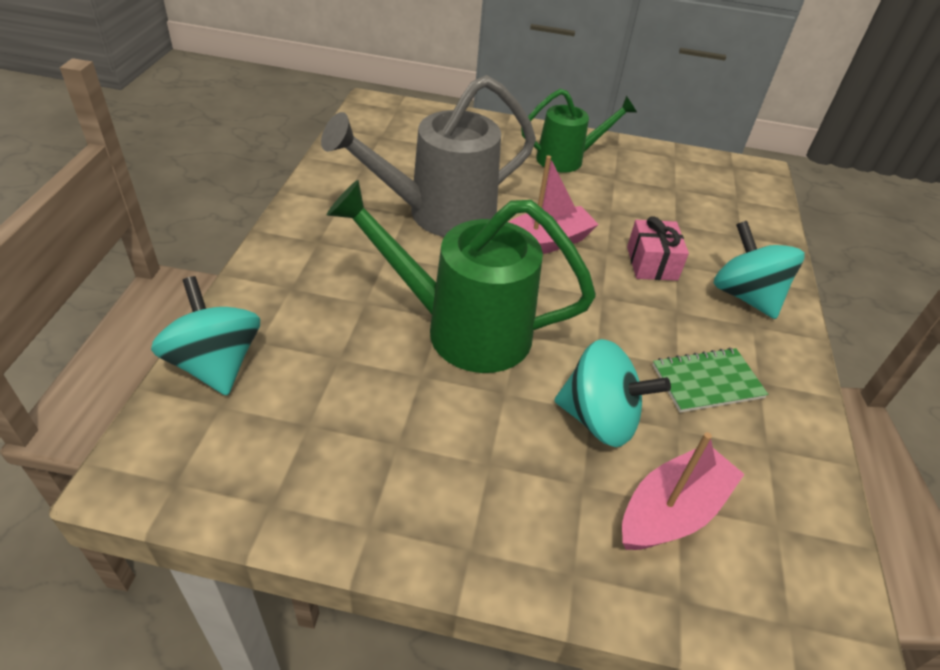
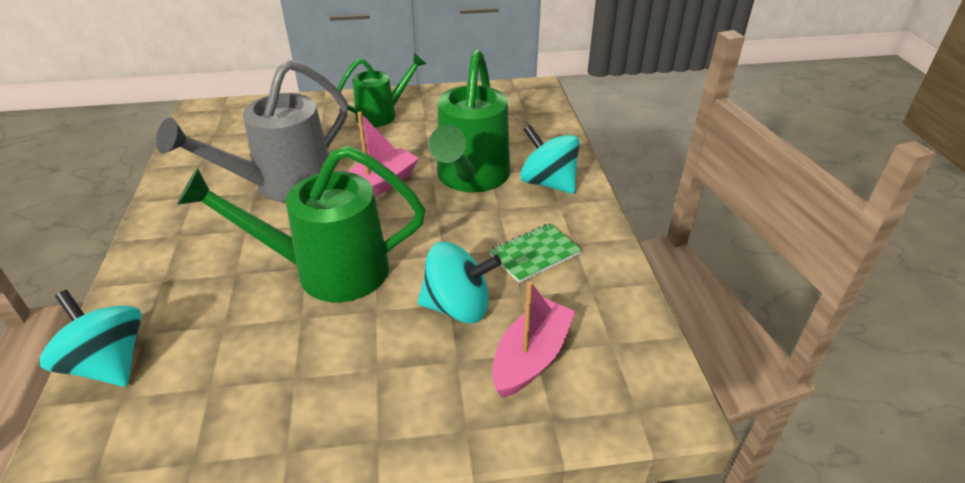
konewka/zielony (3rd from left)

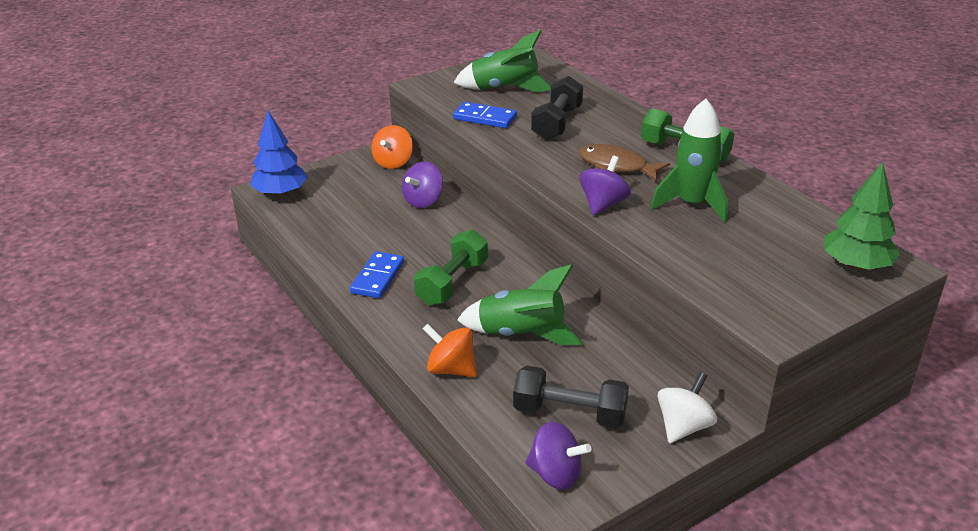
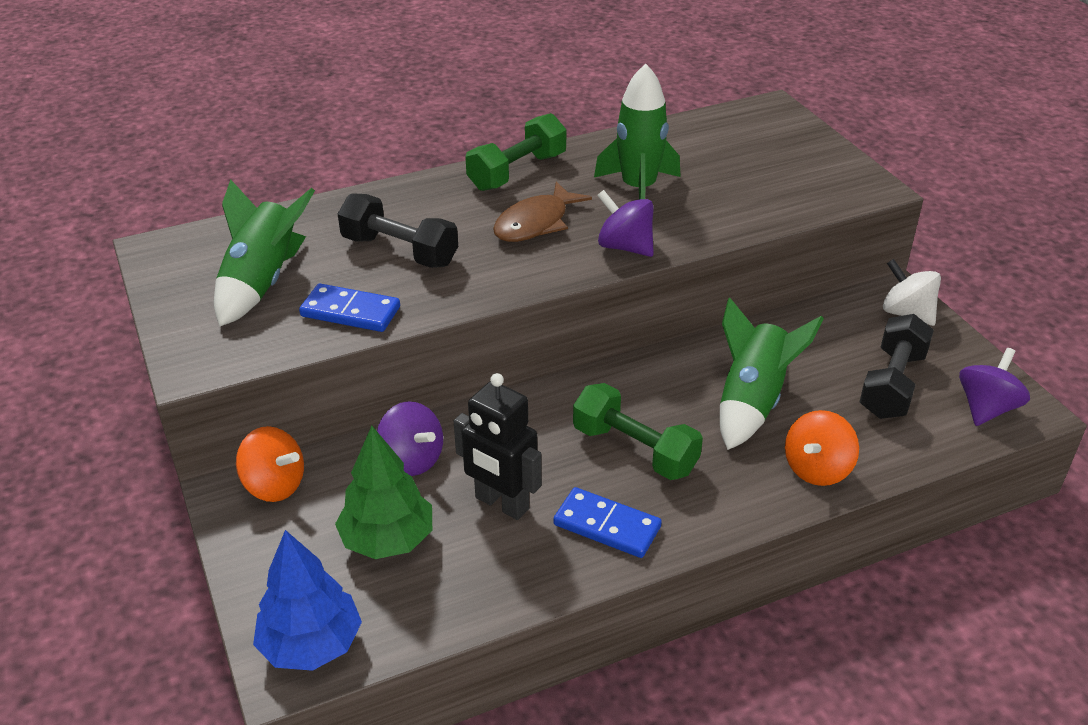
kostka domina/niebieski (1st from left)
drzewko/zielony
robot/czarny

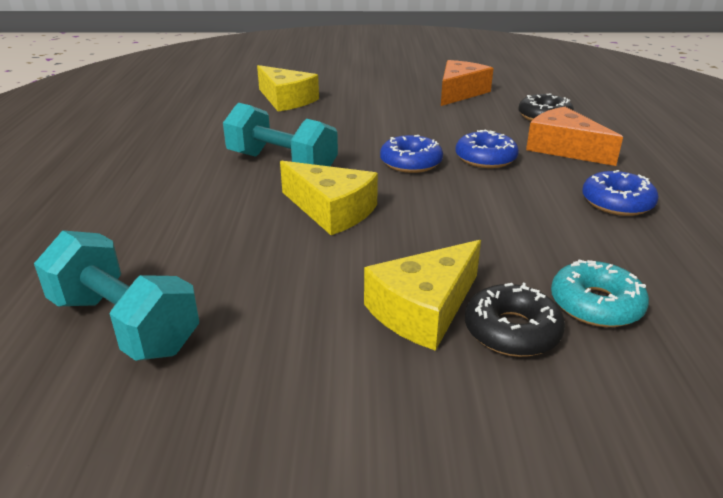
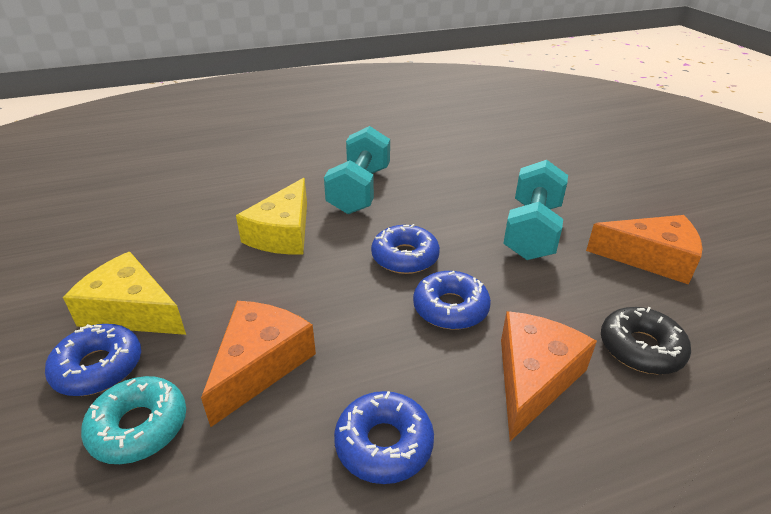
hantel/turkusowy (2nd from left)
ser/żółty (1st from left in the first image)
donut/niebieski (1st from left)
ser/pomarańczowy (1st from left)

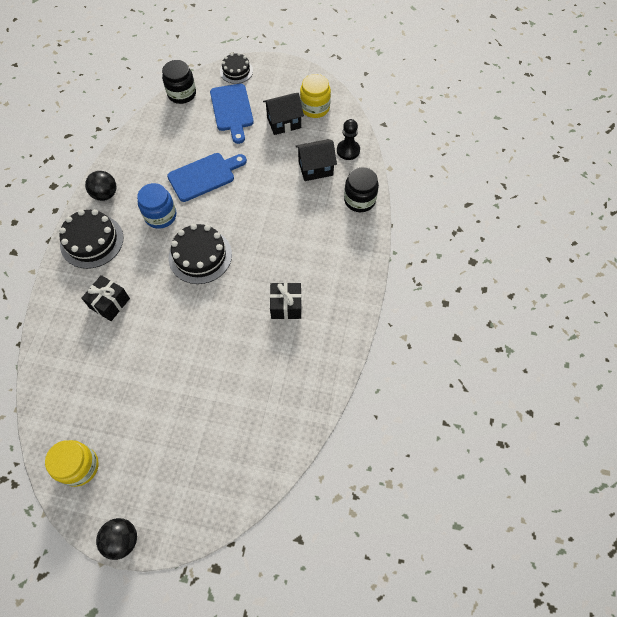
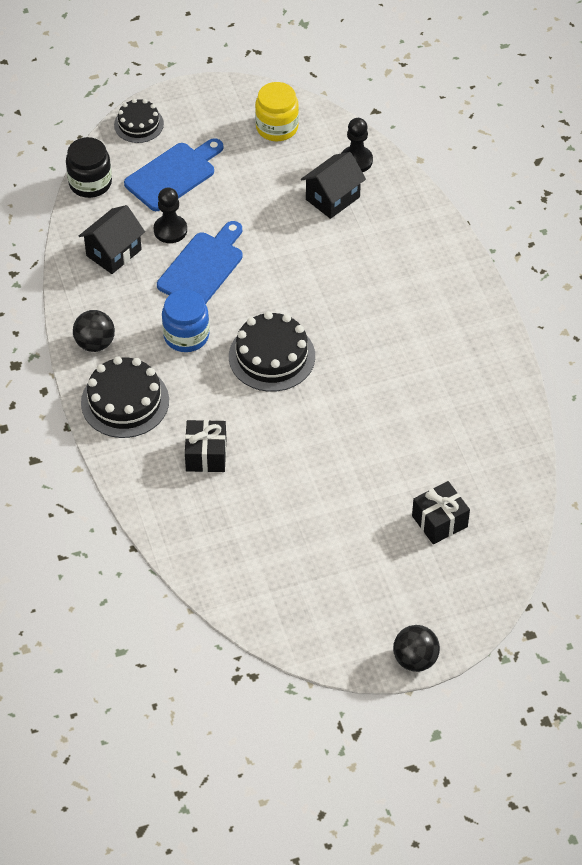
słoik/żółty (1st from left in the first image)
deska do krojenia/niebieski (1st from left)
domek/czarny (1st from left)
prezent/czarny (2nd from left)
słoik/czarny (2nd from left in the first image)
pionek/czarny (1st from left)

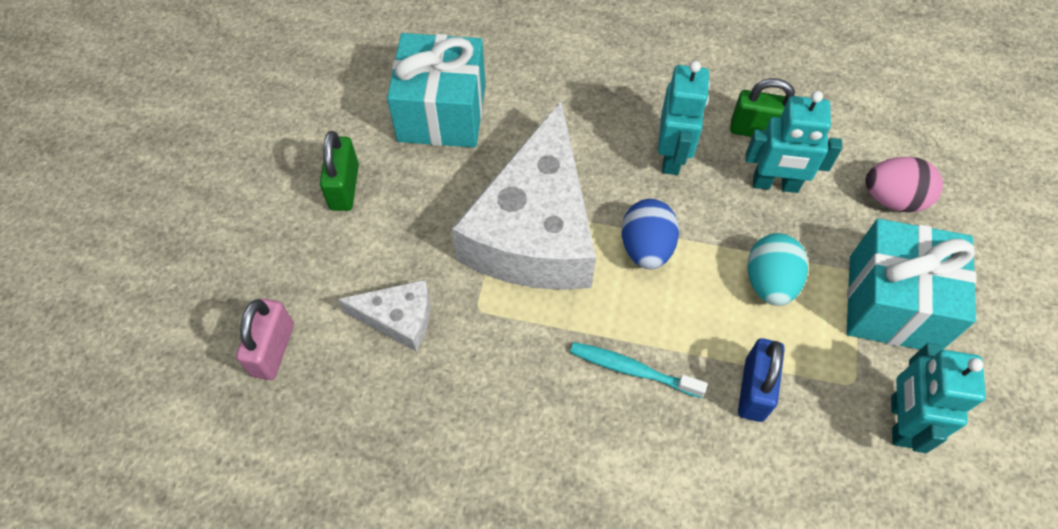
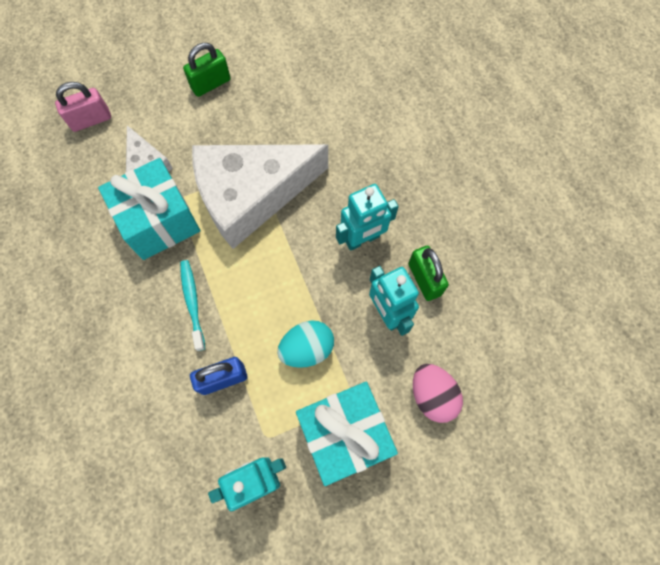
prezent/turkusowy (1st from left)
jajko/niebieski

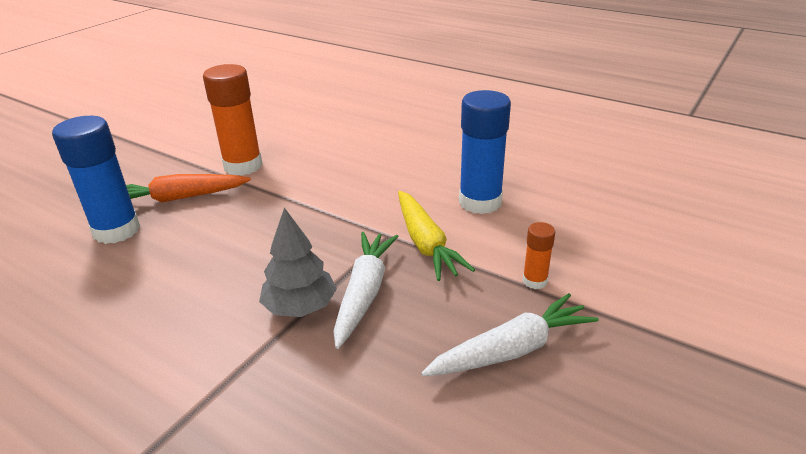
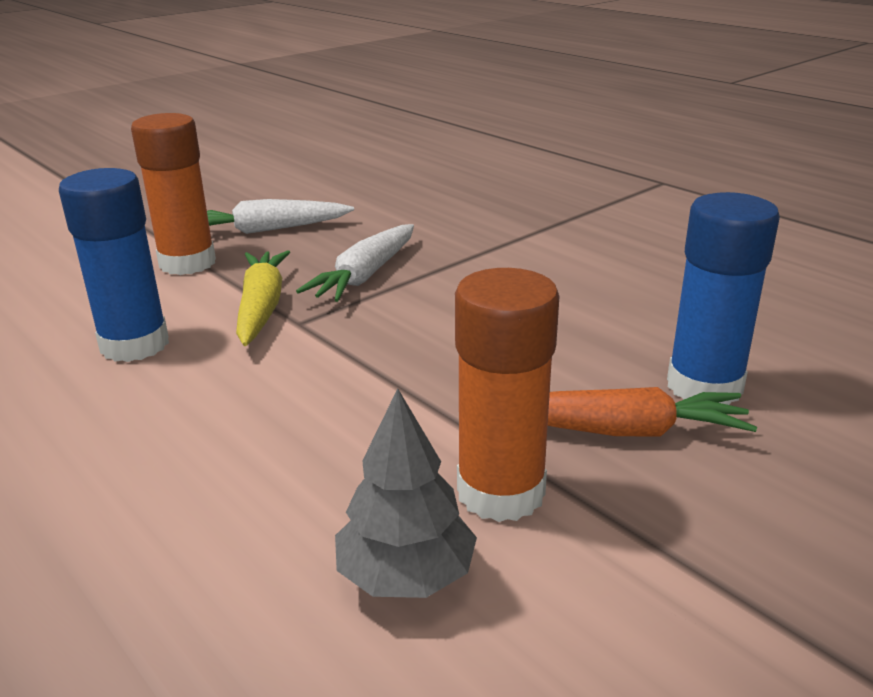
drzewko/szary
klej w sztyfcie/pomarańczowy (1st from left)

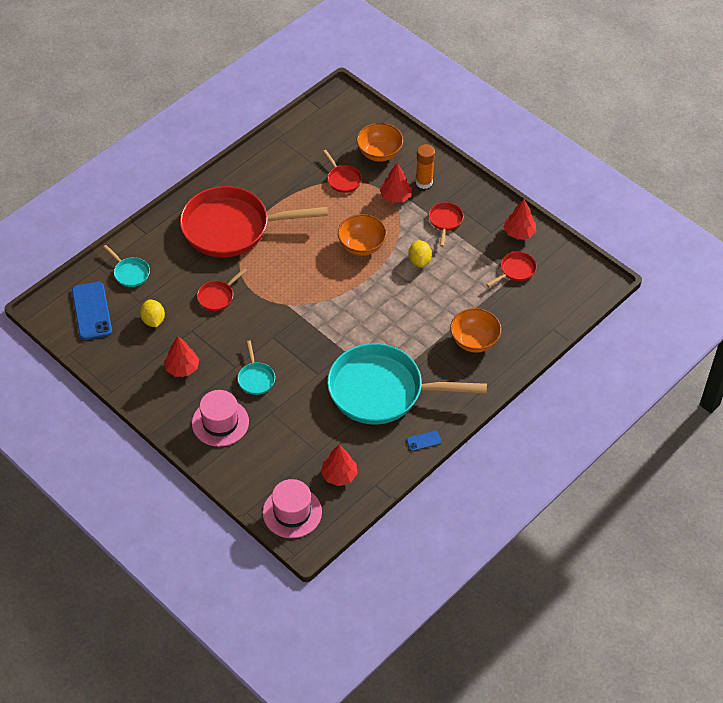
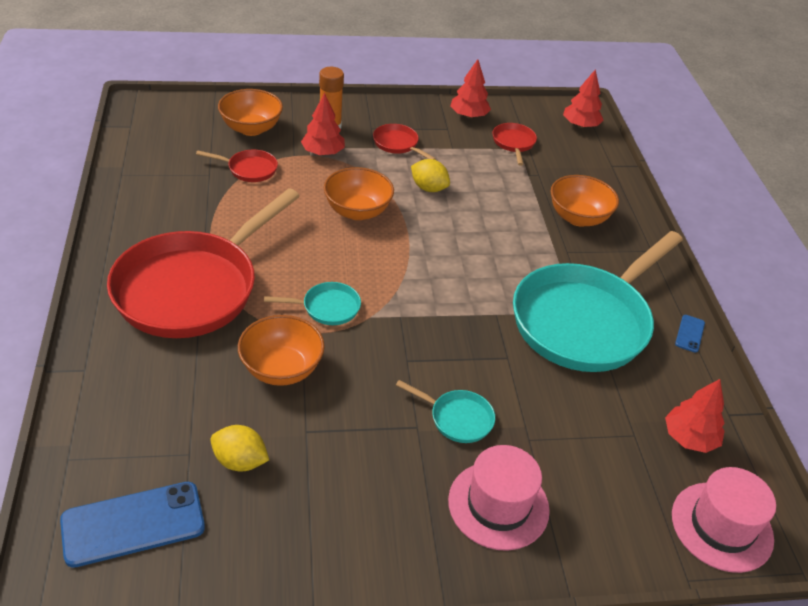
telefon/niebieski (1st from left)
patelnia/turkusowy (1st from left)
drzewko/czerwony (3rd from left)
miska/pomarańczowy (2nd from left)

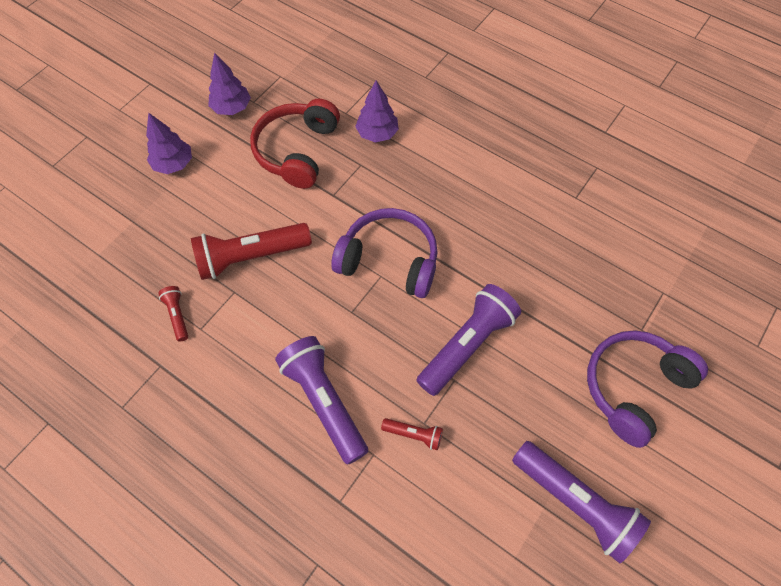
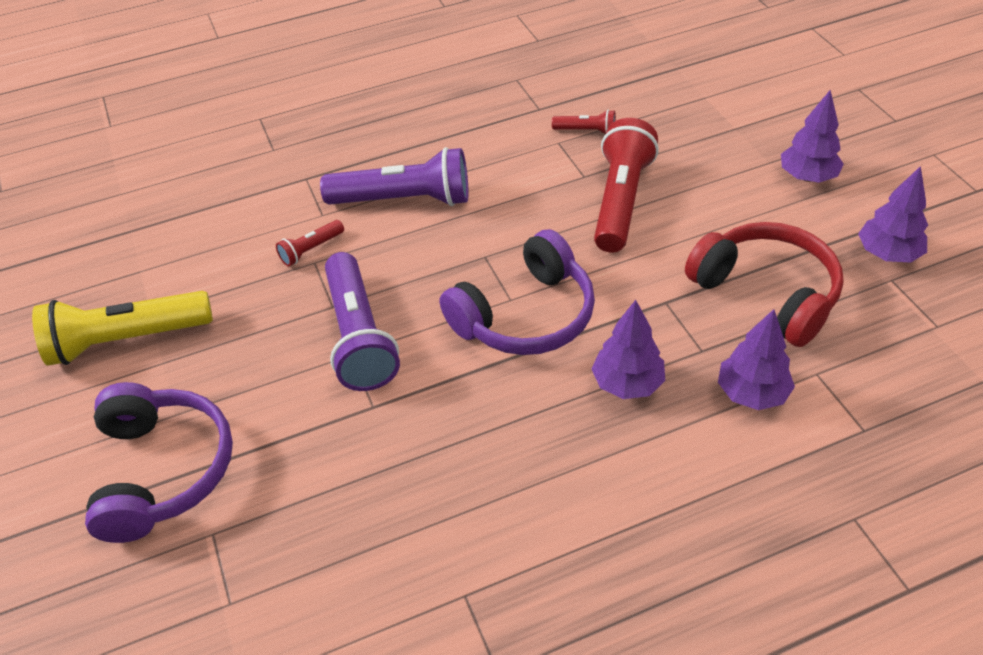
latarka/żółty
drzewko/fioletowy (1st from left)

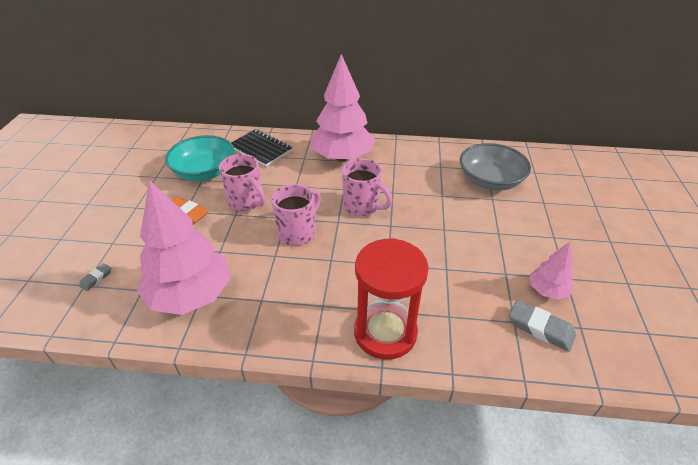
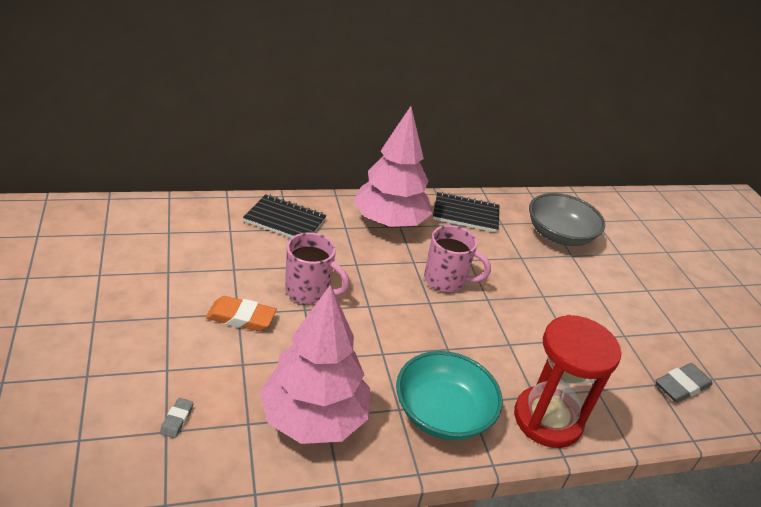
miska/turkusowy
kubek/różowy (2nd from left in the first image)
gumka do mazania/szary (2nd from left)
drzewko/różowy (3rd from left in the first image)
zeszyt/czarny (2nd from left)

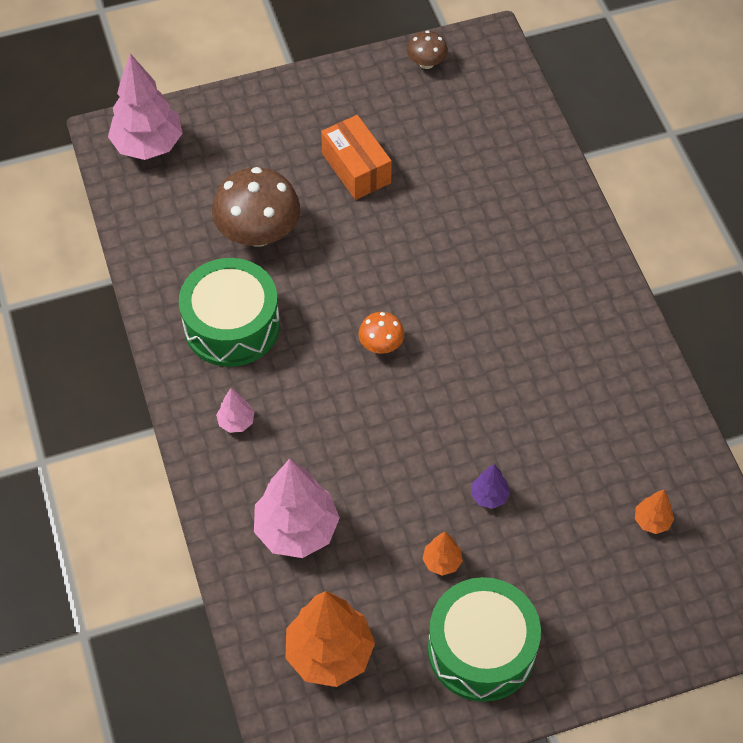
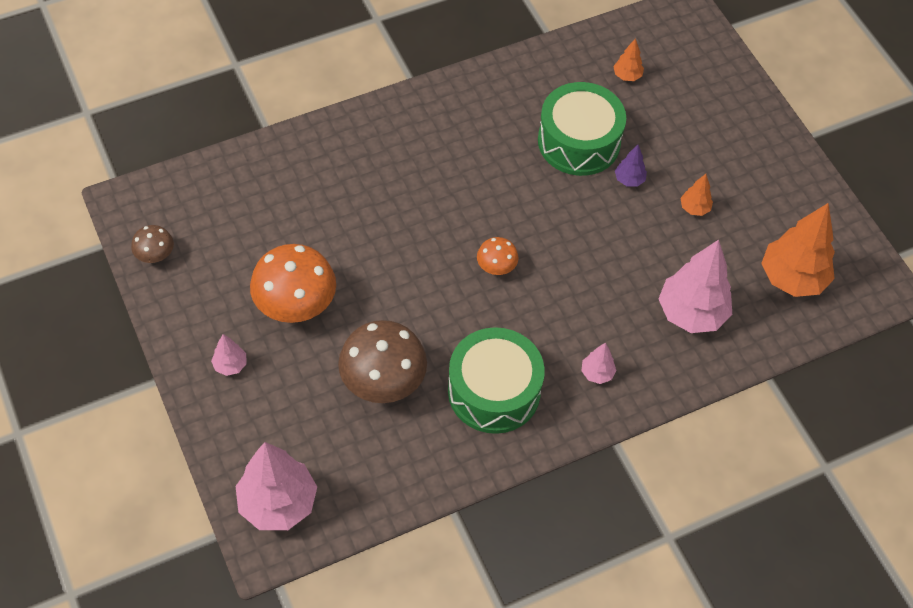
grzyb/pomarańczowy (1st from left)
bęben/zielony (2nd from left)
drzewko/różowy (1st from left)

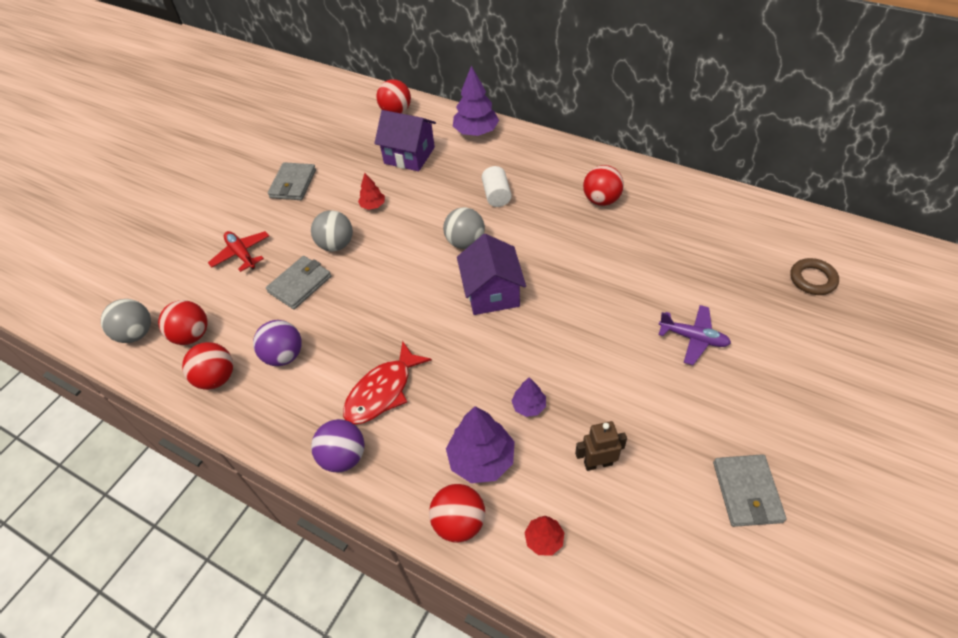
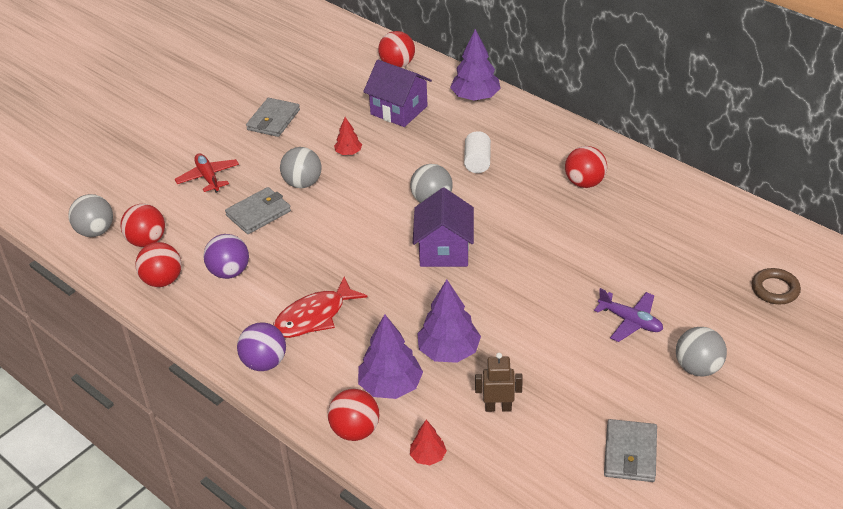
drzewko/fioletowy (2nd from left)
piłka/szary (4th from left)

